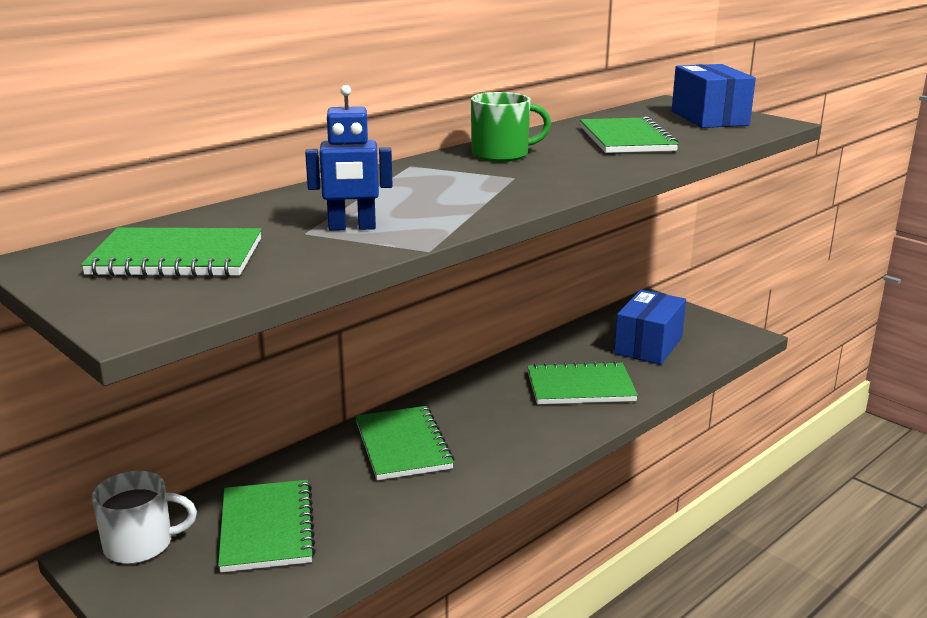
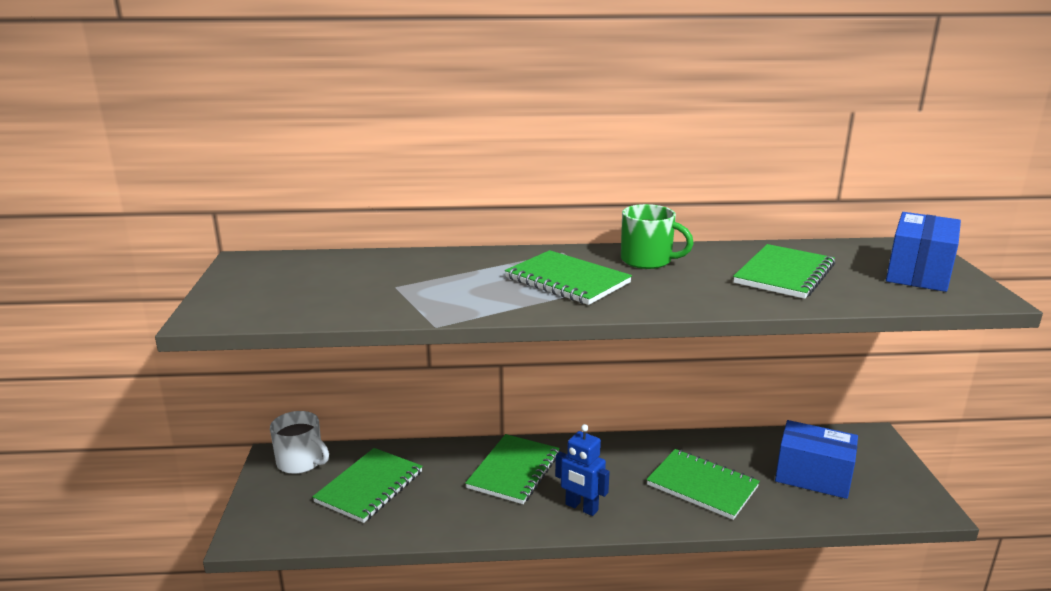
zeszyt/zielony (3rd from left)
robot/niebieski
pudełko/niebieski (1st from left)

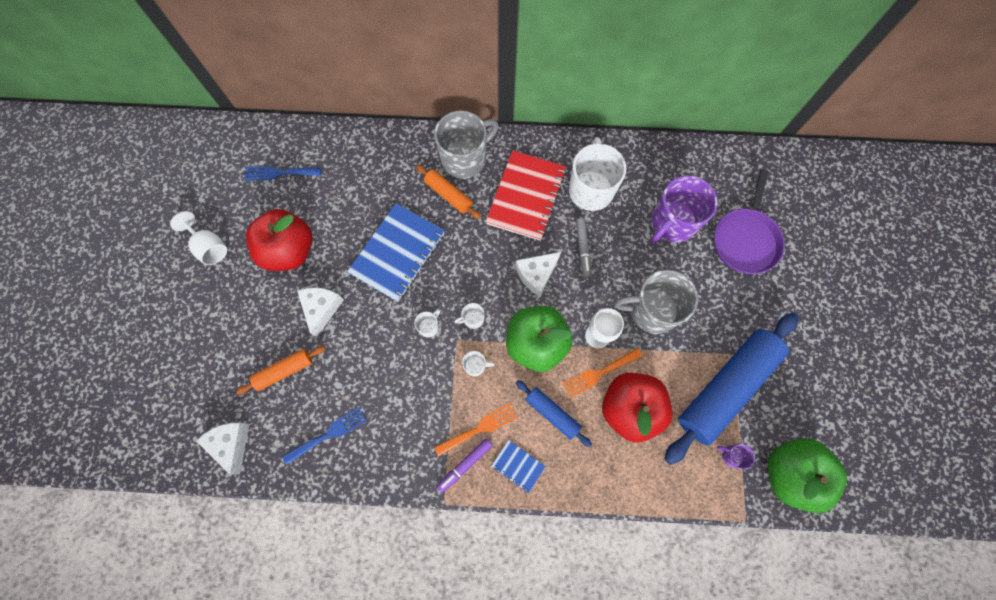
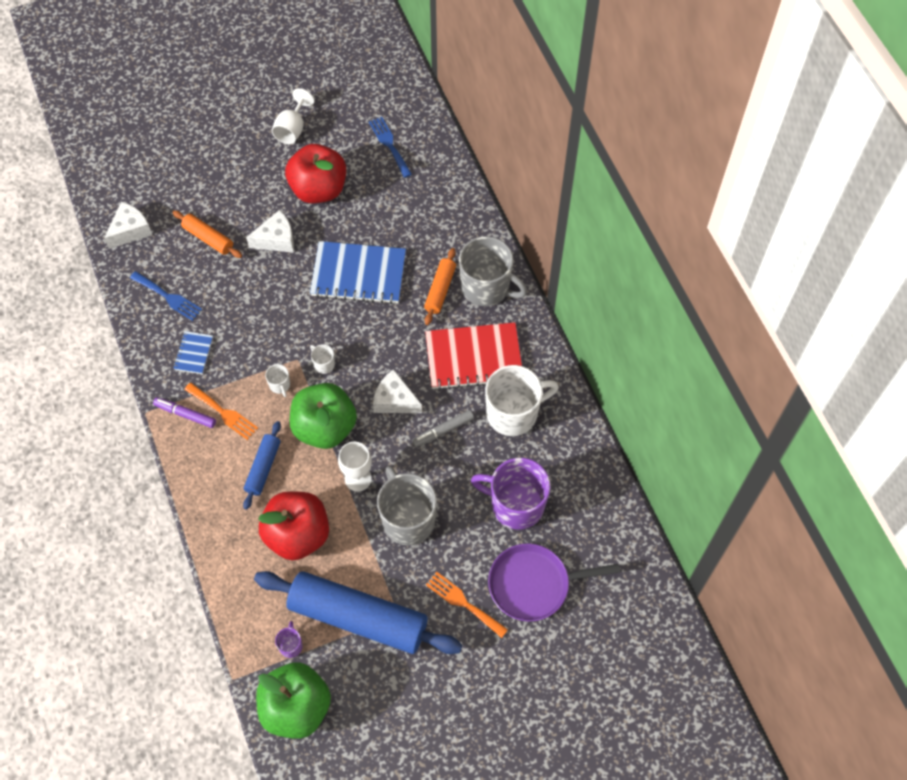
kubek/biały (1st from left in the first image)
zeszyt/niebieski (1st from left)
widelec/pomarańczowy (2nd from left)

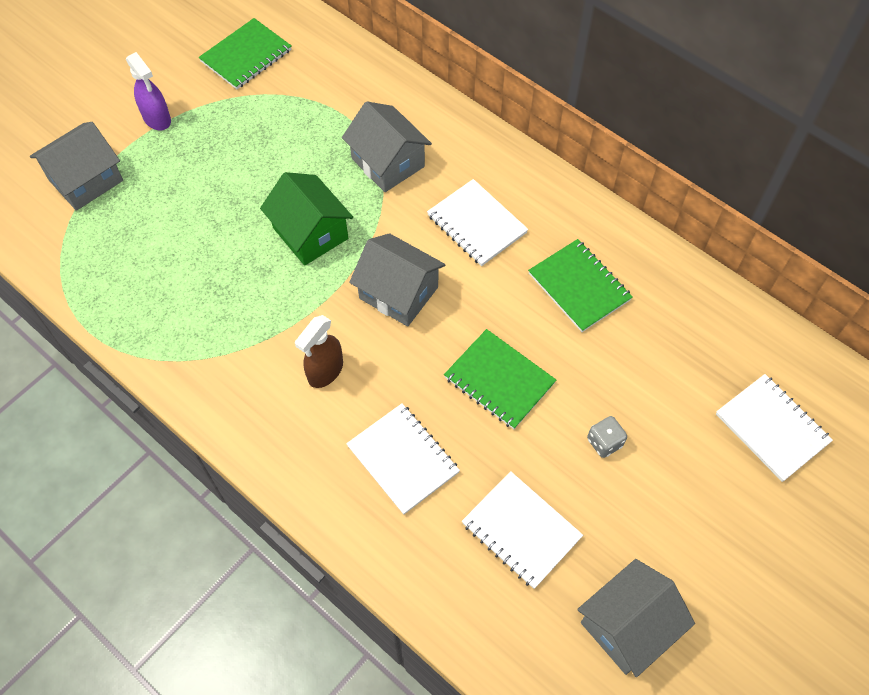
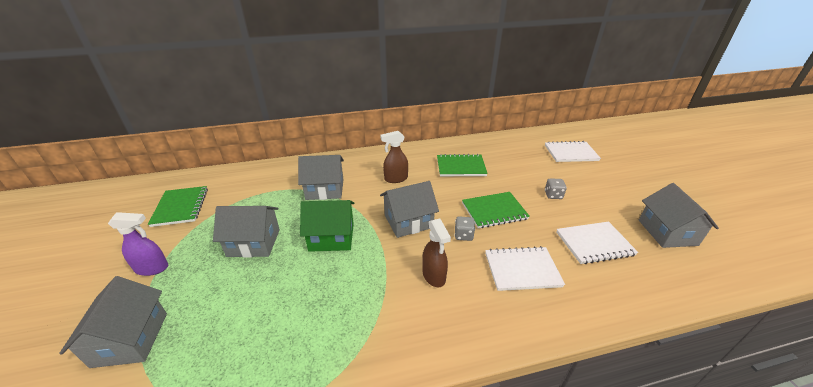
spryskiwacz/brązowy (1st from left)
domek/szary (2nd from left)
kostka do gry/szary (1st from left)

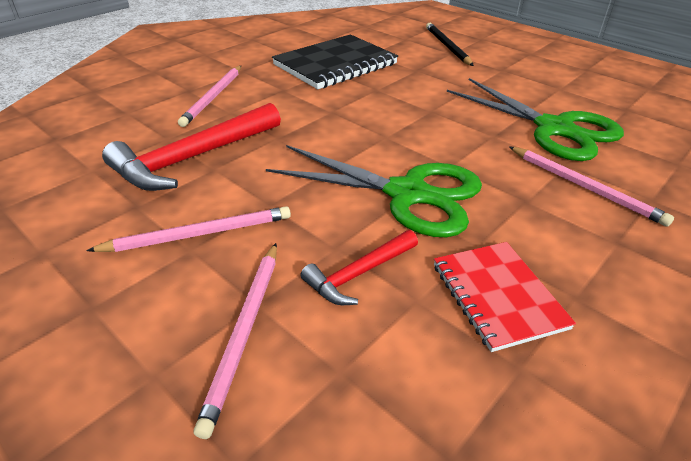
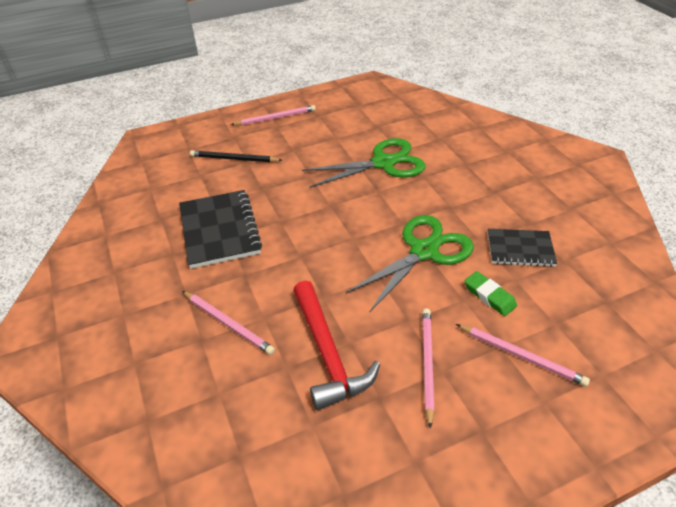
gumka do mazania/zielony
zeszyt/czarny (2nd from left)
ołówek/różowy (2nd from left)

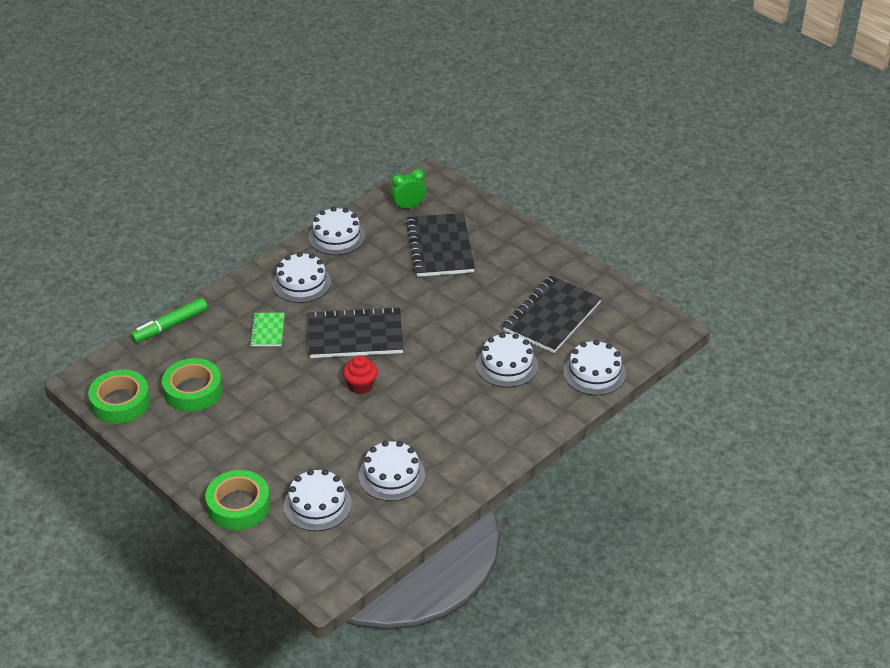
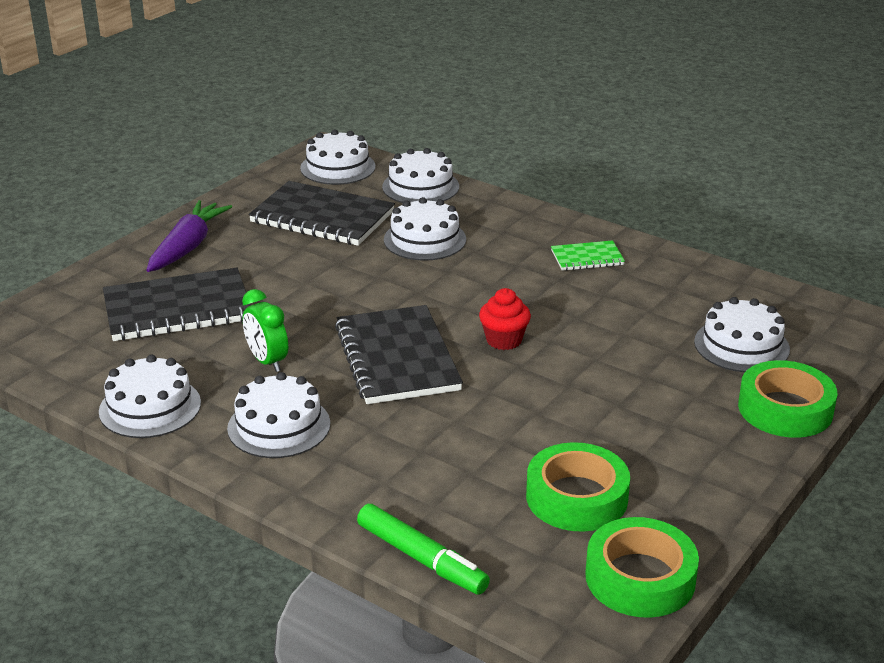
zeszyt/zielony
tort/biały (3rd from left)
budzik/zielony
marchewka/fioletowy

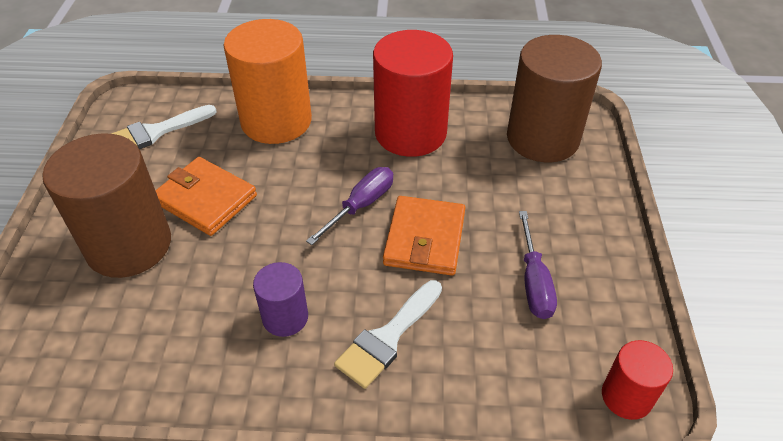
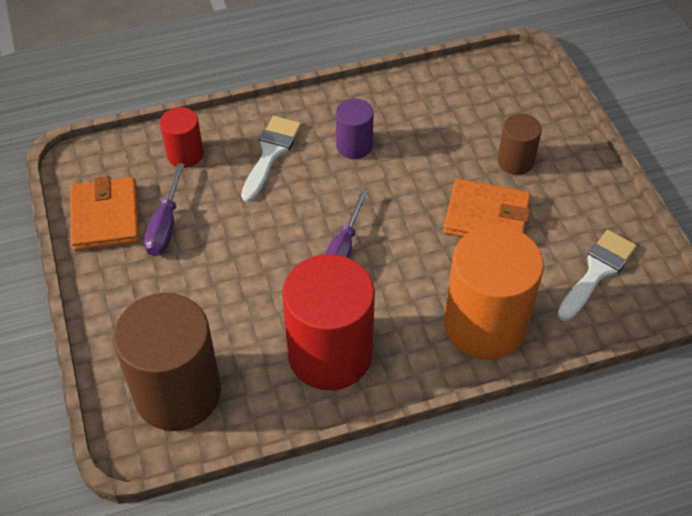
walec/brązowy (2nd from left)
portfel/pomarańczowy (1st from left)
śrubokręt/fioletowy (1st from left)
walec/czerwony (1st from left)

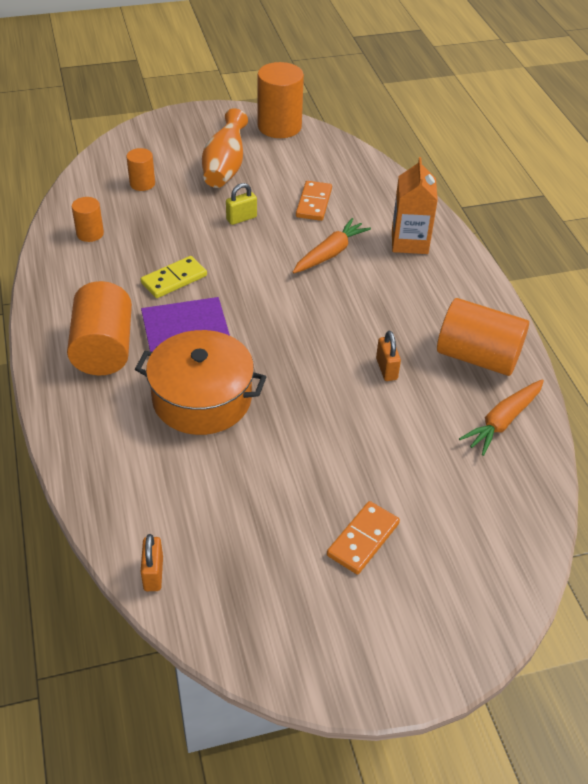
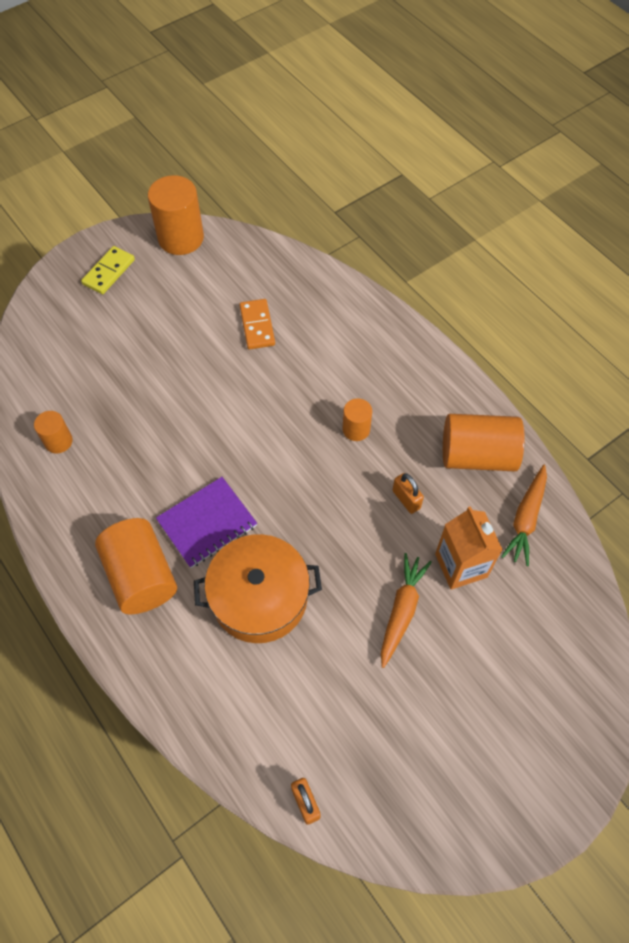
walec/pomarańczowy (4th from left)
kostka domina/żółty
wazon/pomarańczowy
kłódka/żółty
marchewka/pomarańczowy (1st from left)
kostka domina/pomarańczowy (2nd from left in the first image)
karton mleka/pomarańczowy

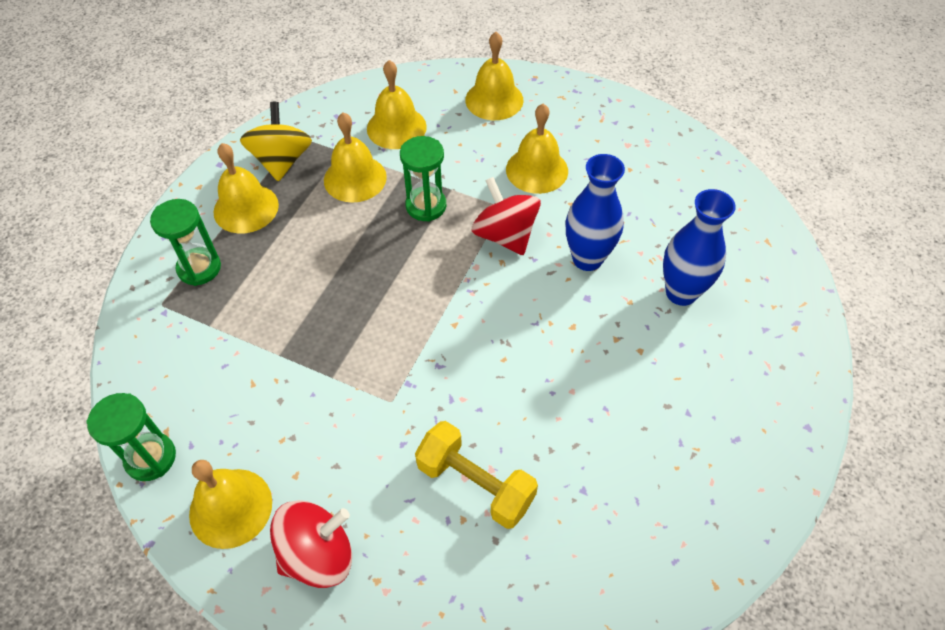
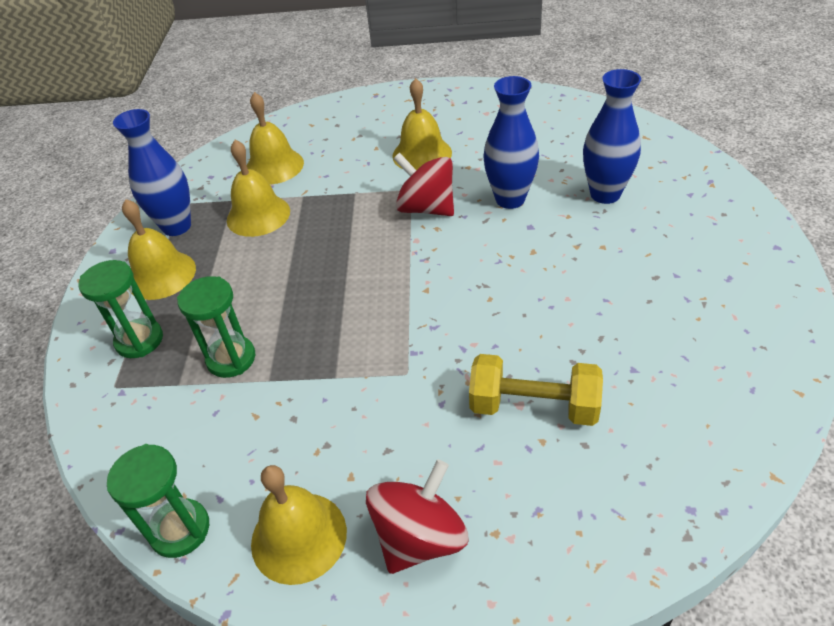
wazon/niebieski (1st from left)
klepsydra/zielony (3rd from left)
dzwonek/żółty (5th from left in the first image)

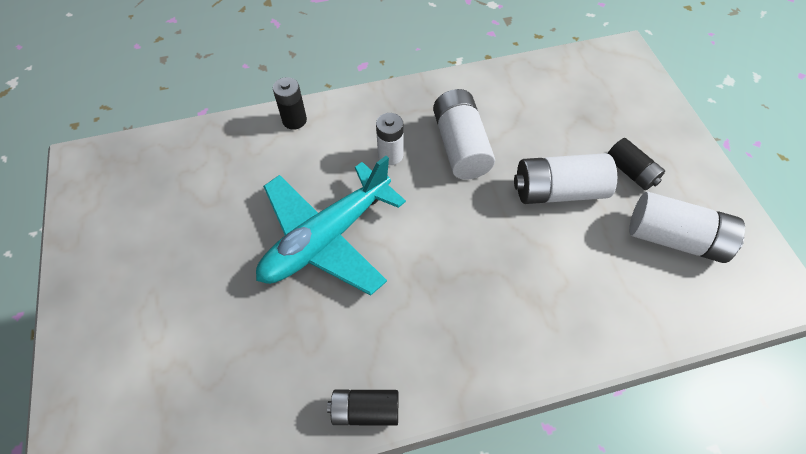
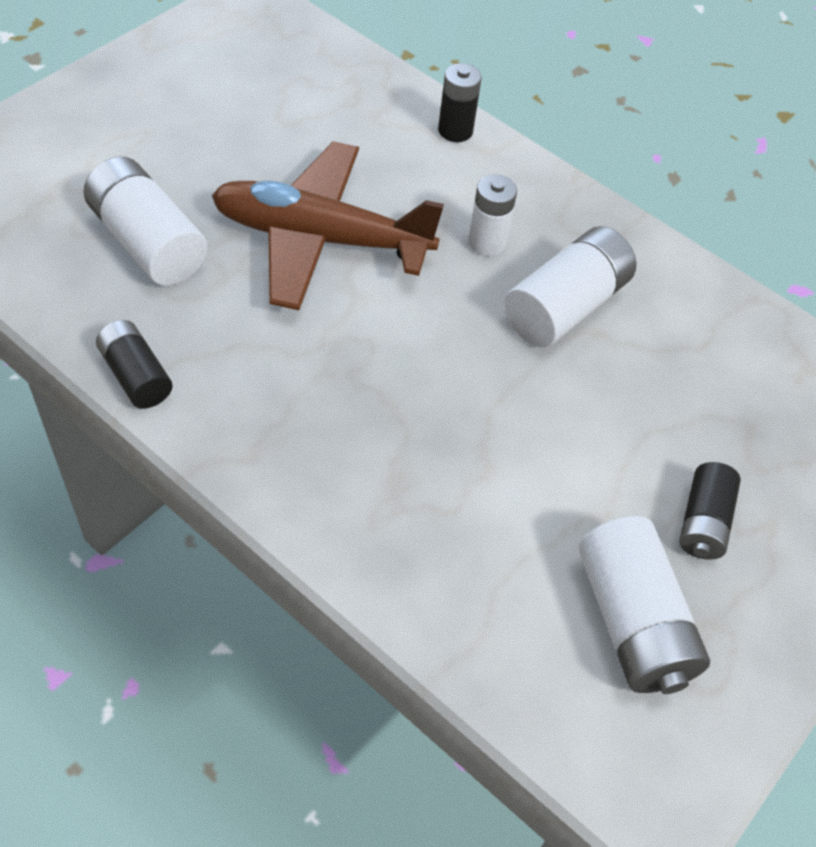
samolot/brązowy
bateria/biały (1st from left)

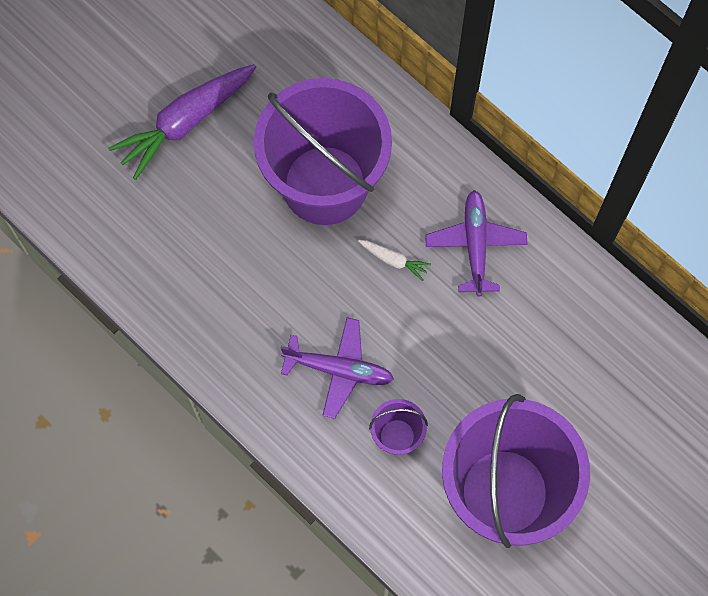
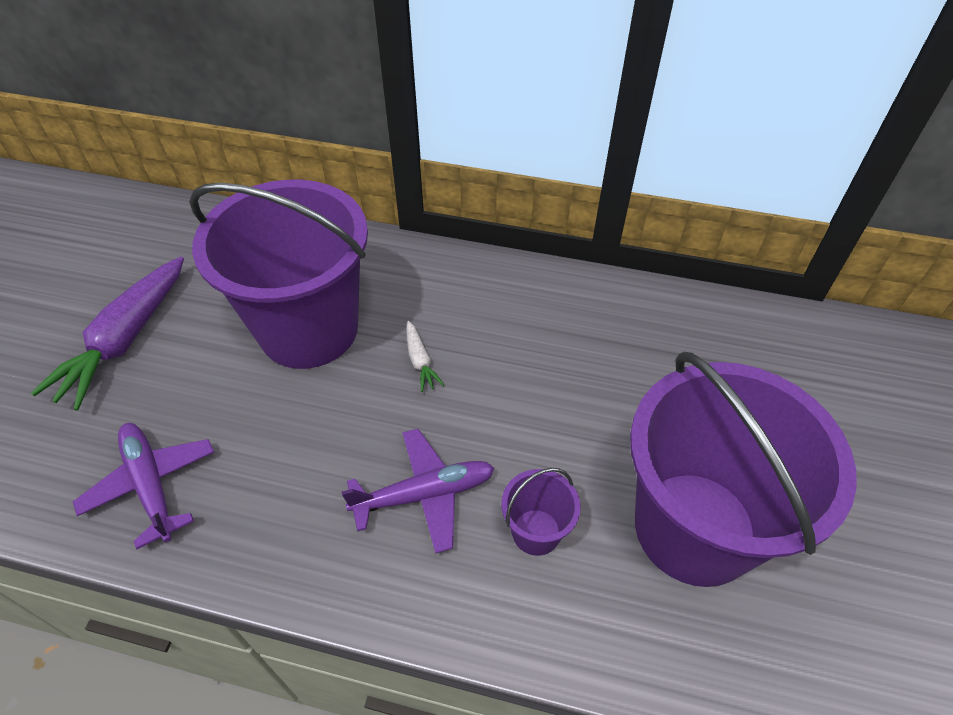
marchewka/biały
samolot/fioletowy (1st from left)

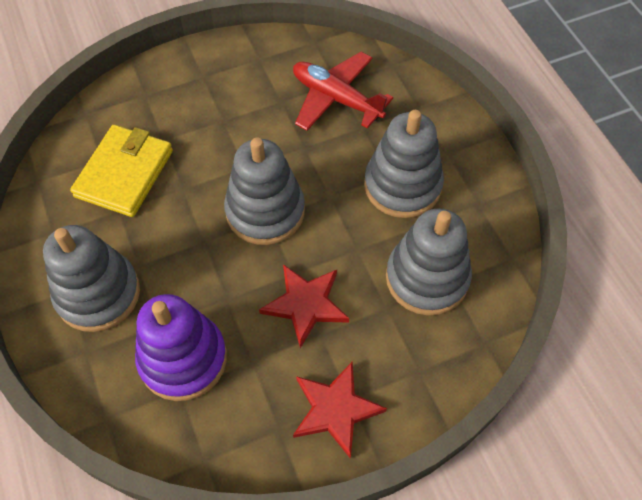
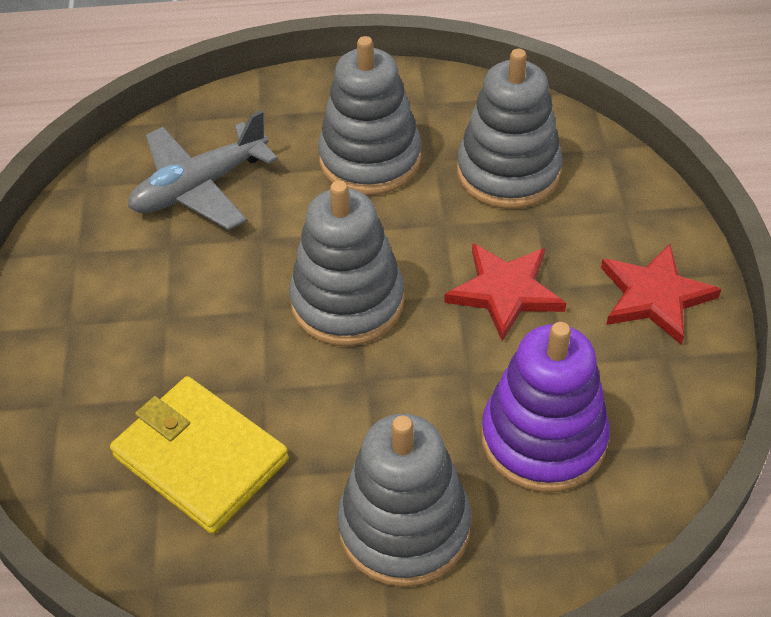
samolot/szary

